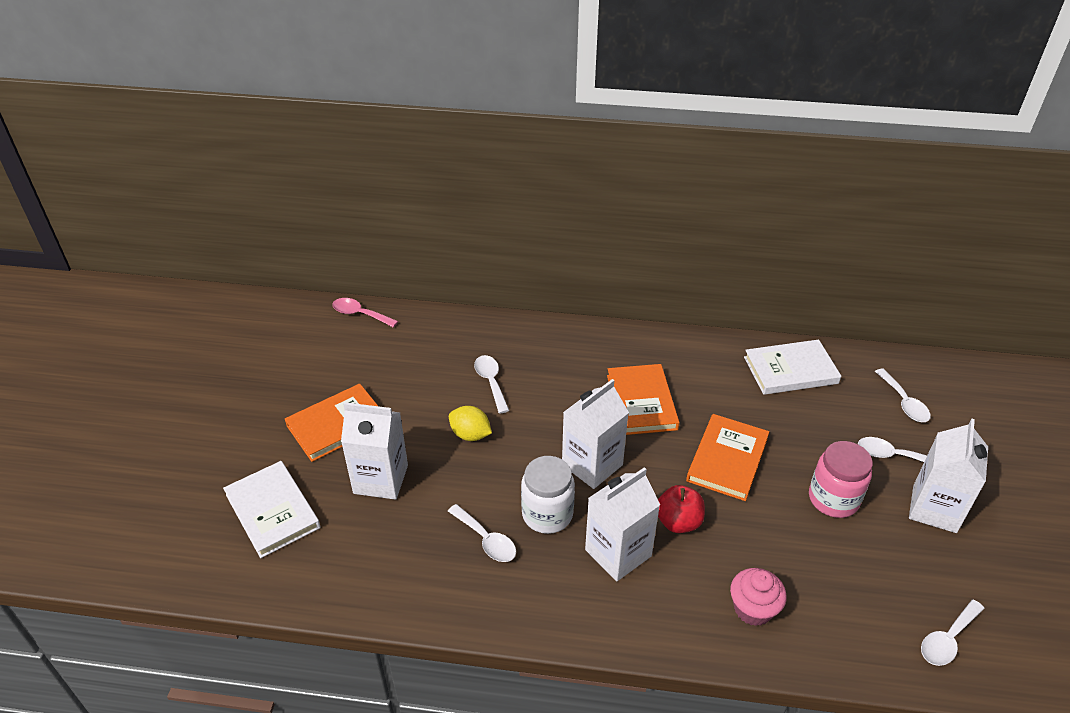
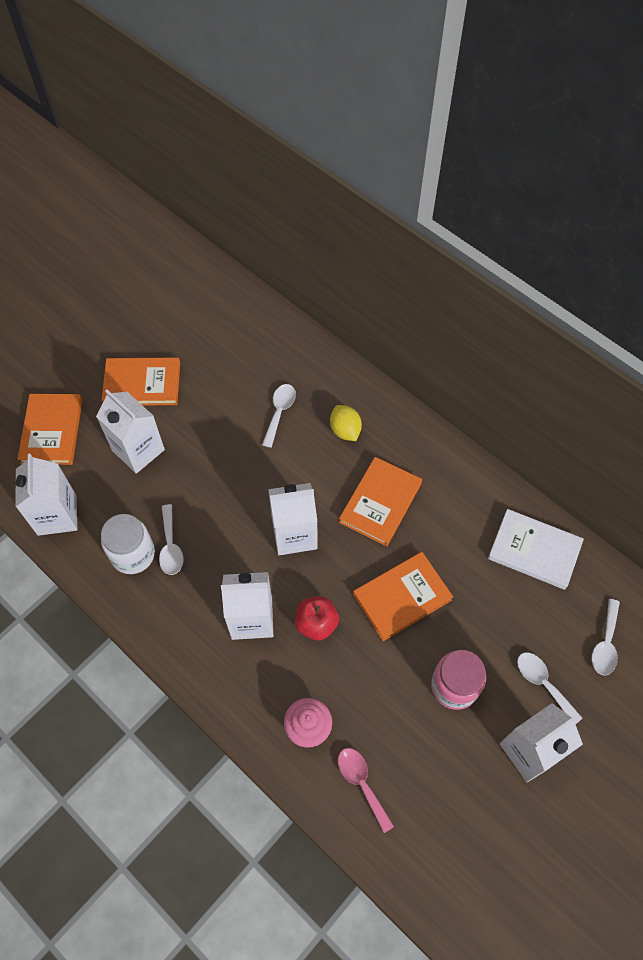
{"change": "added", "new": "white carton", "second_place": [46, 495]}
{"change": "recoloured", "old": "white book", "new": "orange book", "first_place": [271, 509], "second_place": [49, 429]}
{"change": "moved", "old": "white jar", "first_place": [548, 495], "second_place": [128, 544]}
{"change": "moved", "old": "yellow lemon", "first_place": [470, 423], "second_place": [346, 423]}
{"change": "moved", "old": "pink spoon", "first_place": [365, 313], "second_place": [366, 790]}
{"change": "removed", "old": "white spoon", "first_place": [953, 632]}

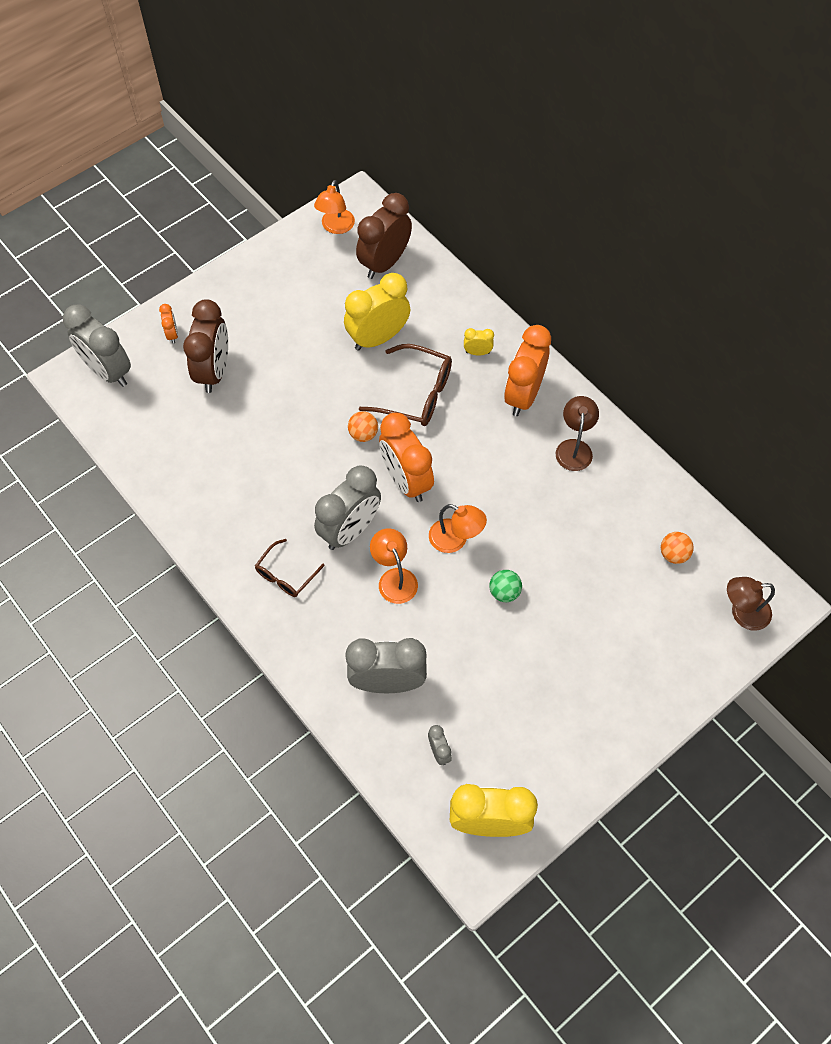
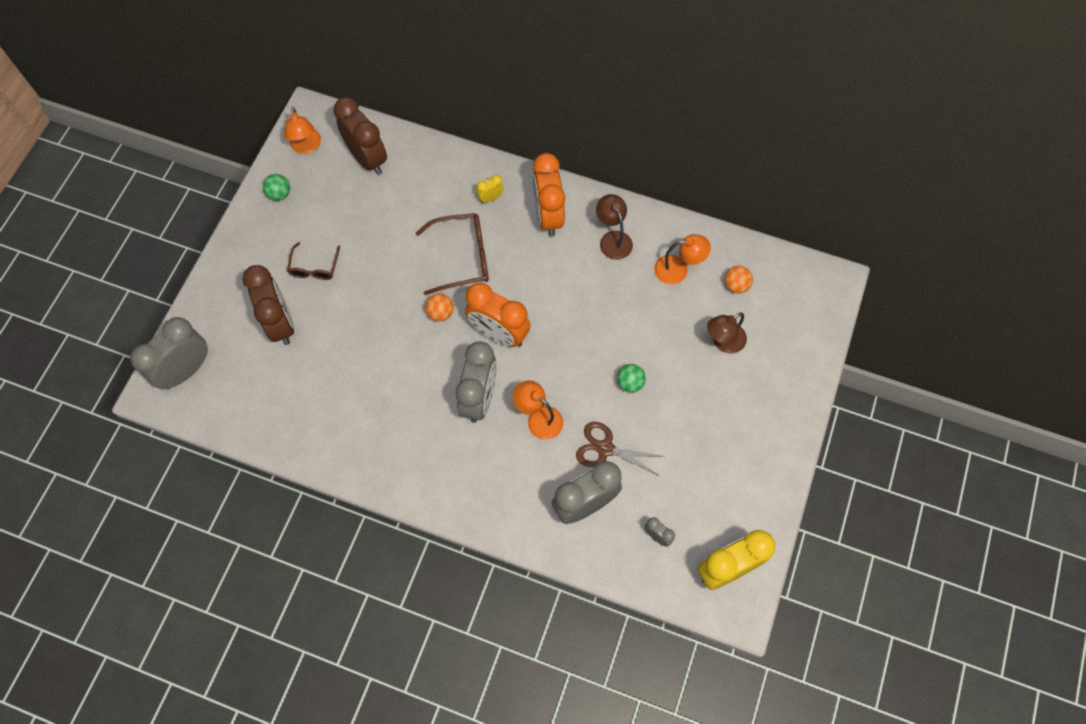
{"change": "turned", "old": "grey clock", "first_place": [97, 346], "second_place": [169, 353], "degrees": 120}
{"change": "added", "new": "green ball", "second_place": [276, 187]}
{"change": "moved", "old": "brown glasses", "first_place": [290, 568], "second_place": [313, 261]}
{"change": "turned", "old": "brown clock", "first_place": [384, 236], "second_place": [360, 136], "degrees": 135}
{"change": "added", "new": "brown scissors", "second_place": [619, 449]}
{"change": "moved", "old": "orange lamp", "first_place": [458, 528], "second_place": [682, 259]}
{"change": "moved", "old": "brown lamp", "first_place": [751, 604], "second_place": [727, 333]}
{"change": "removed", "old": "orange clock", "first_place": [168, 324]}
{"change": "removed", "old": "yellow clock", "first_place": [377, 312]}

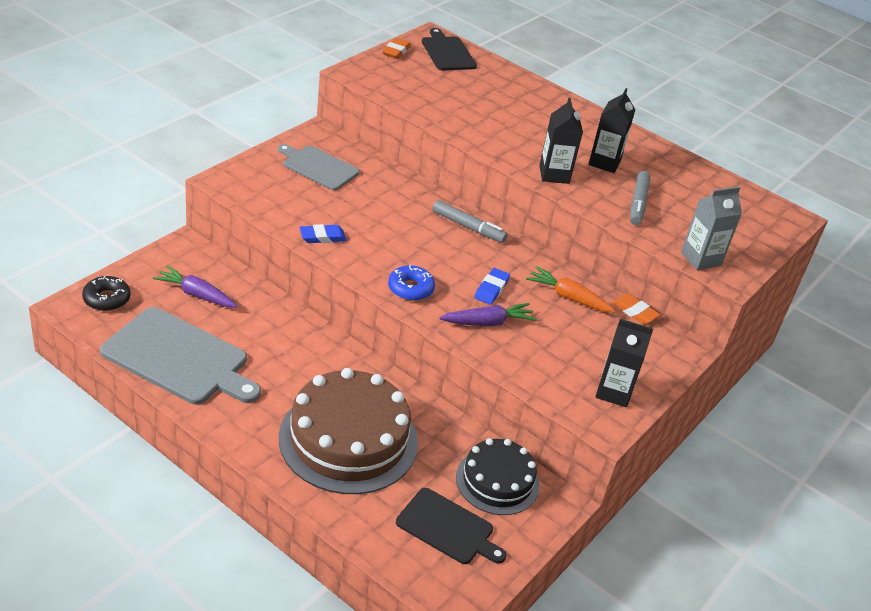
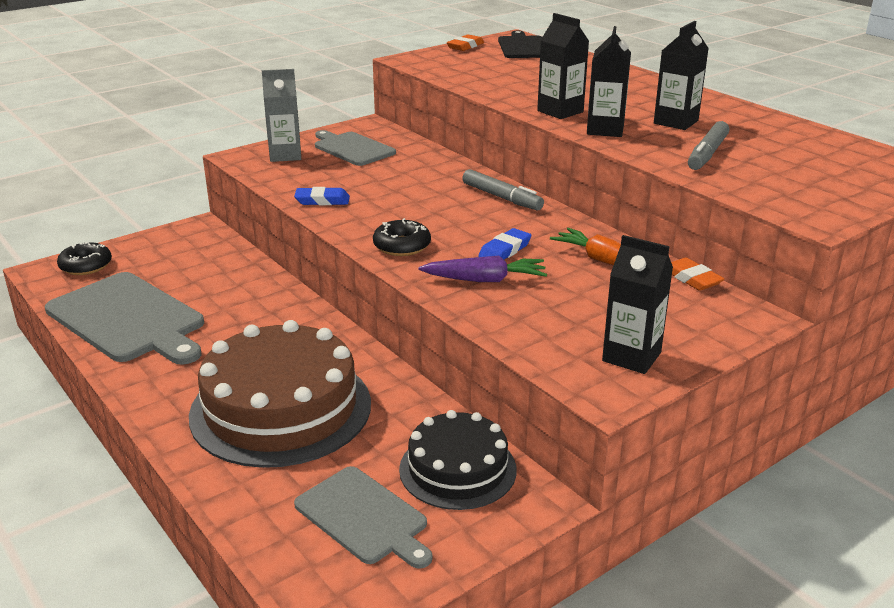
{"change": "moved", "old": "grey carton", "first_place": [711, 228], "second_place": [281, 115]}
{"change": "recoloured", "old": "black cutting board", "new": "grey cutting board", "first_place": [451, 526], "second_place": [363, 517]}
{"change": "recoloured", "old": "blue donut", "new": "black donut", "first_place": [411, 282], "second_place": [402, 237]}
{"change": "added", "new": "black carton", "second_place": [563, 66]}
{"change": "removed", "old": "purple carrot", "first_place": [195, 286]}

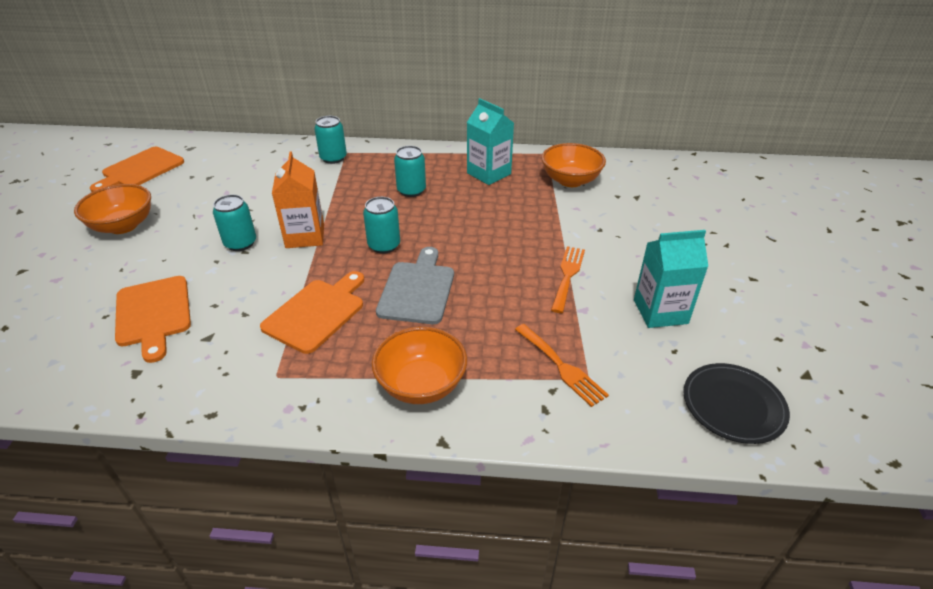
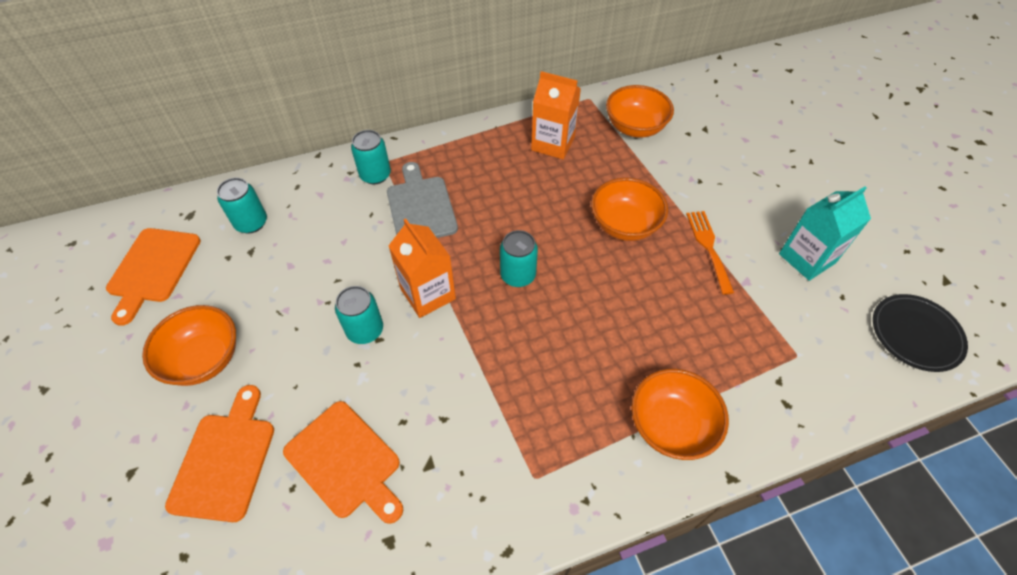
{"change": "moved", "old": "orange cutting board", "first_place": [312, 312], "second_place": [219, 453]}
{"change": "moved", "old": "turquoise can", "first_place": [410, 171], "second_place": [242, 205]}
{"change": "moved", "old": "grey cutting board", "first_place": [415, 285], "second_place": [422, 200]}
{"change": "recoloured", "old": "turquoise carton", "new": "orange carton", "first_place": [490, 141], "second_place": [556, 115]}
{"change": "added", "new": "orange bowl", "second_place": [629, 209]}
{"change": "removed", "old": "orange fork", "first_place": [562, 365]}

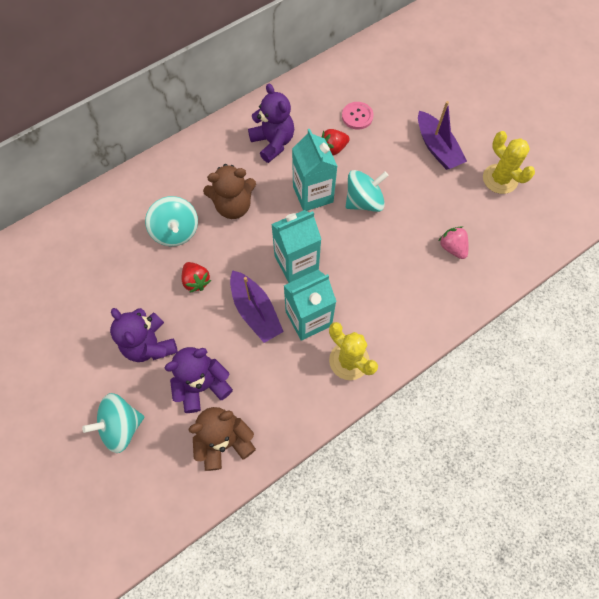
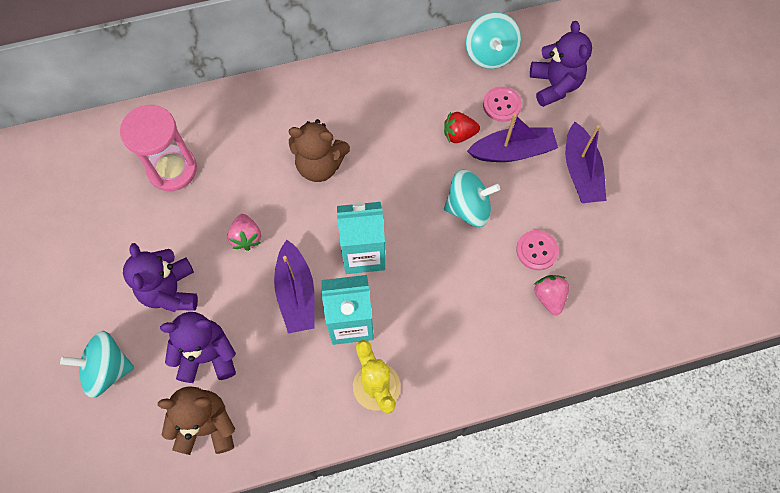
{"change": "added", "new": "pink hourglass", "second_place": [158, 148]}
{"change": "recoloured", "old": "red strawberry", "new": "pink strawberry", "first_place": [196, 277], "second_place": [244, 232]}
{"change": "moved", "old": "turquoise spinning top", "first_place": [171, 221], "second_place": [493, 40]}
{"change": "added", "new": "purple boat", "second_place": [512, 138]}
{"change": "added", "new": "pink button", "second_place": [537, 250]}
{"change": "moved", "old": "purple teddy bear", "first_place": [271, 123], "second_place": [561, 64]}
{"change": "removed", "old": "turquoise carton", "first_place": [315, 170]}
{"change": "removed", "old": "yellow cactus", "first_place": [509, 162]}

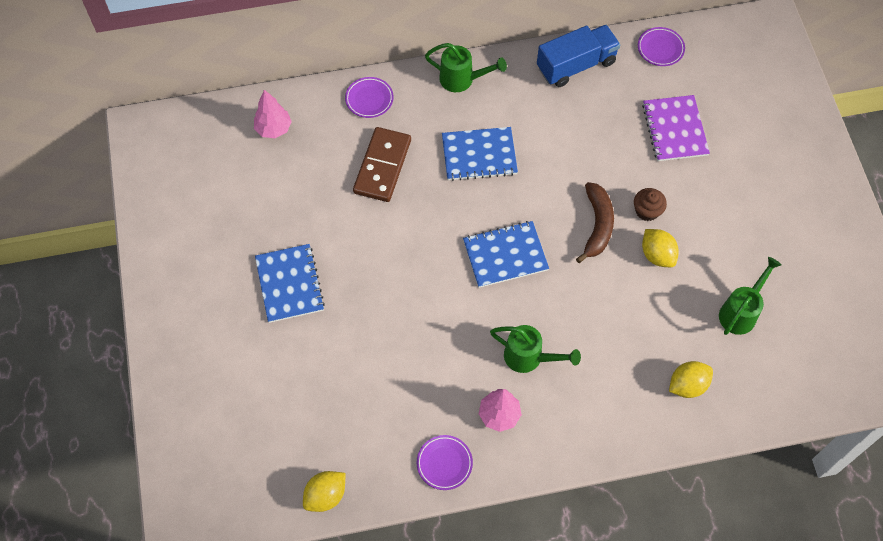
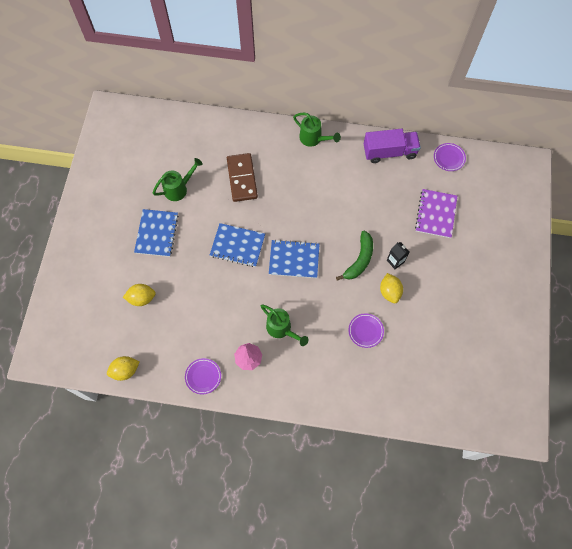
{"change": "moved", "old": "yellow lemon", "first_place": [691, 379], "second_place": [139, 295]}
{"change": "moved", "old": "green watering can", "first_place": [750, 296], "second_place": [178, 179]}
{"change": "moved", "old": "blue notebook", "first_place": [480, 154], "second_place": [237, 245]}
{"change": "turned", "old": "brown domino", "first_place": [382, 164], "second_place": [242, 177], "degrees": -45}
{"change": "recoloured", "old": "brown banana", "new": "green banana", "first_place": [595, 222], "second_place": [354, 256]}
{"change": "moved", "old": "purple plate", "first_place": [369, 97], "second_place": [366, 330]}
{"change": "recoloured", "old": "blue truck", "new": "purple truck", "first_place": [578, 56], "second_place": [392, 146]}
{"change": "replaced", "old": "brown cupcake", "new": "black carton", "first_place": [650, 204], "second_place": [398, 255]}
{"change": "removed", "old": "pink tree", "first_place": [273, 114]}

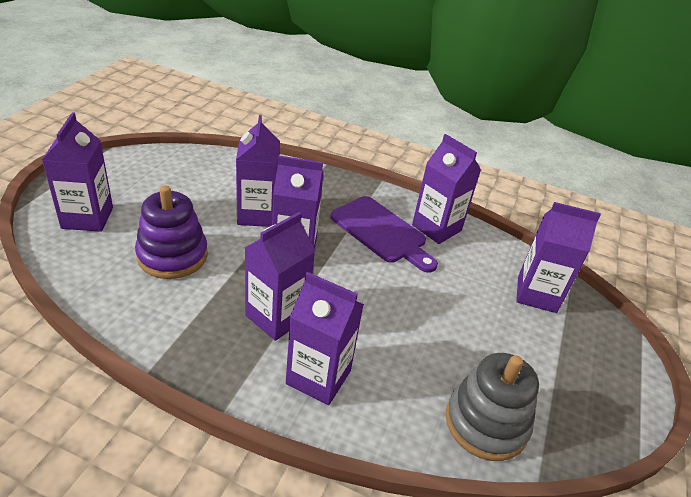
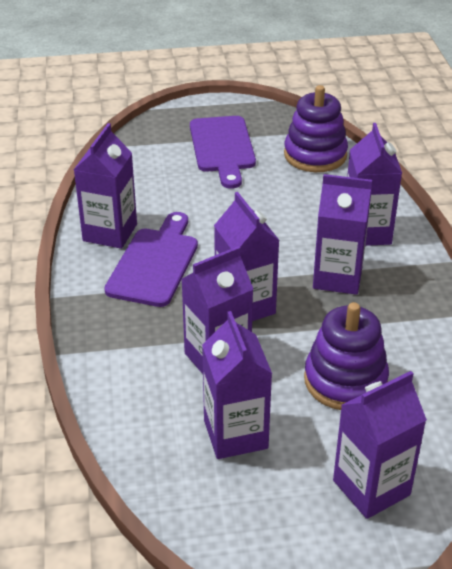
{"change": "added", "new": "purple cutting board", "second_place": [223, 152]}
{"change": "moved", "old": "purple carton", "first_place": [558, 257], "second_place": [237, 385]}
{"change": "recoloured", "old": "grey stacking toy", "new": "purple stacking toy", "first_place": [492, 407], "second_place": [316, 128]}

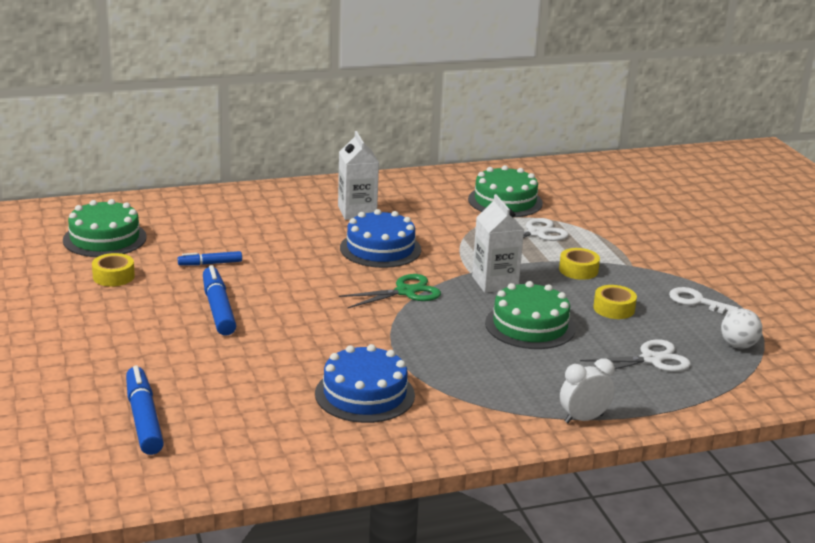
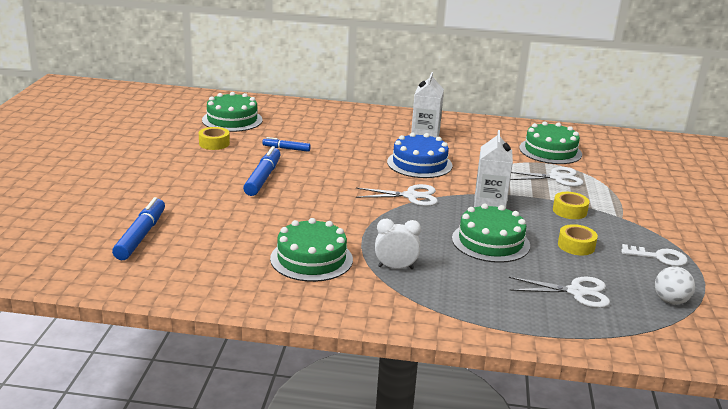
{"change": "recoloured", "old": "blue cake", "new": "green cake", "first_place": [365, 383], "second_place": [311, 250]}
{"change": "recoloured", "old": "green scissors", "new": "white scissors", "first_place": [390, 291], "second_place": [397, 195]}
{"change": "moved", "old": "white clock", "first_place": [587, 390], "second_place": [398, 243]}
{"change": "turned", "old": "white key", "first_place": [704, 301], "second_place": [654, 255], "degrees": 135}

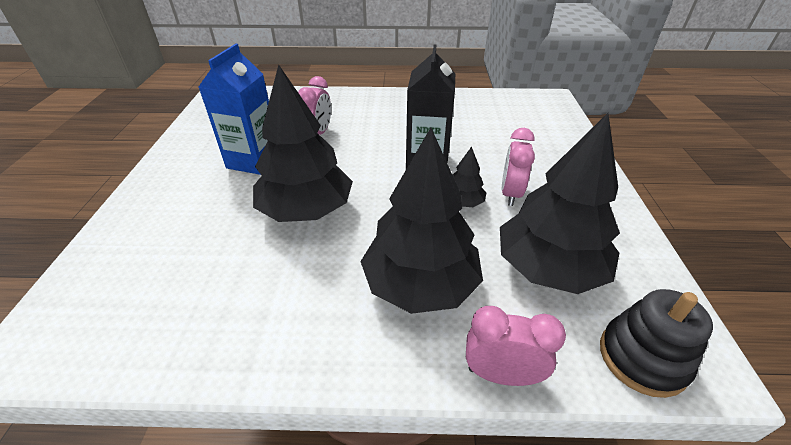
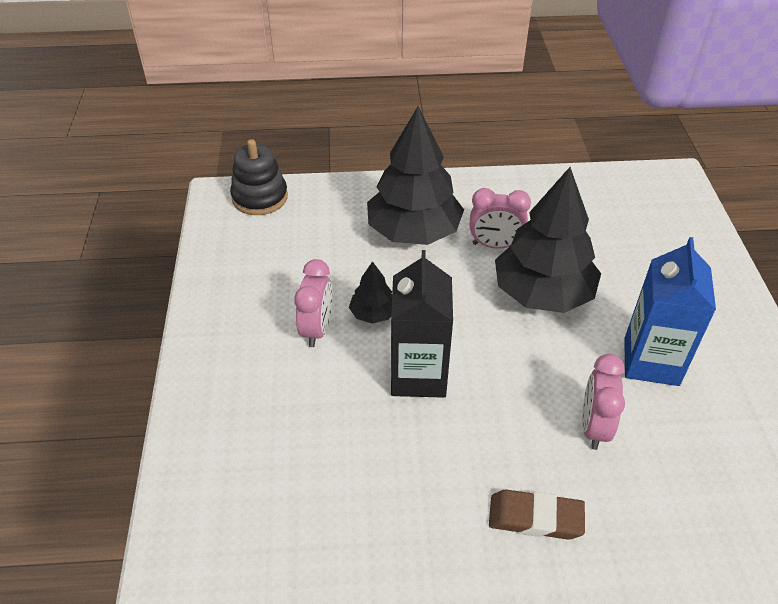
{"change": "moved", "old": "pink clock", "first_place": [516, 346], "second_place": [500, 218]}
{"change": "added", "new": "brown eraser", "second_place": [537, 514]}
{"change": "removed", "old": "black tree", "first_place": [560, 203]}

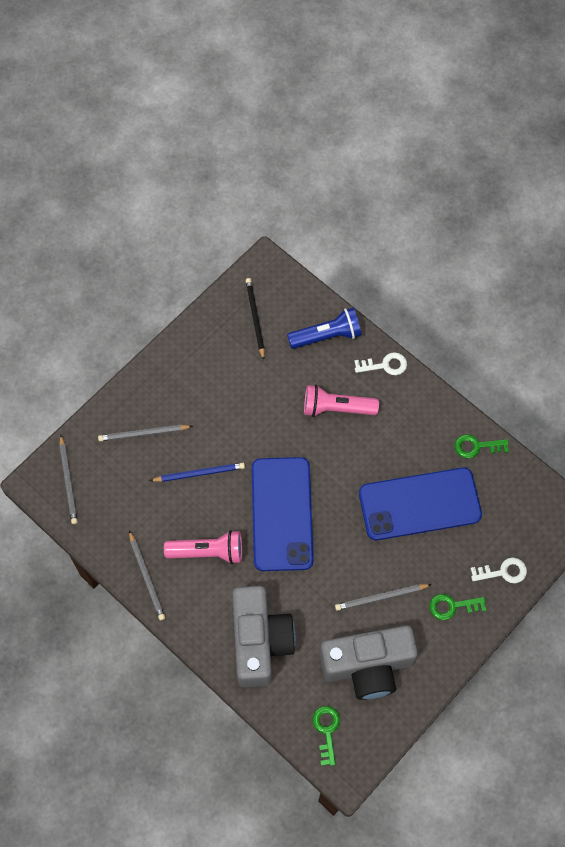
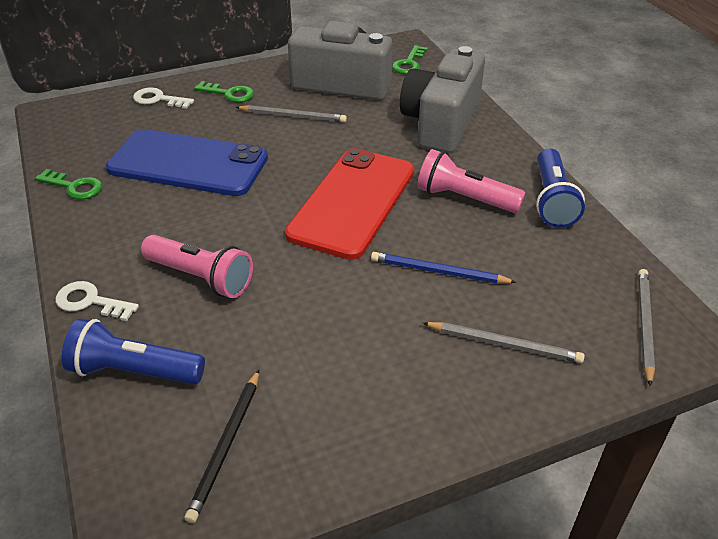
{"change": "recoloured", "old": "blue phone", "new": "red phone", "first_place": [283, 514], "second_place": [349, 204]}
{"change": "replaced", "old": "grey pencil", "new": "blue flashlight", "first_place": [147, 575], "second_place": [560, 188]}

